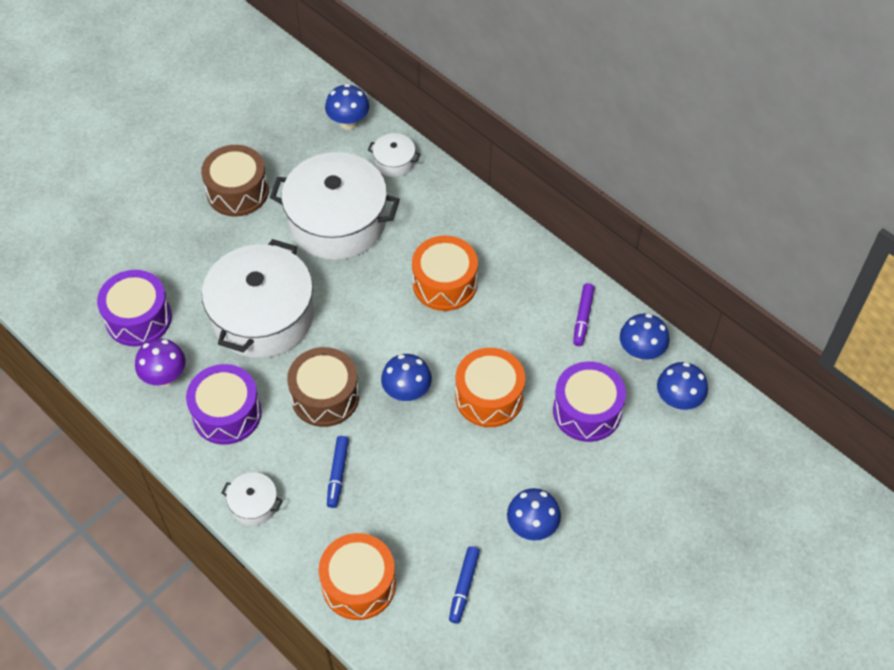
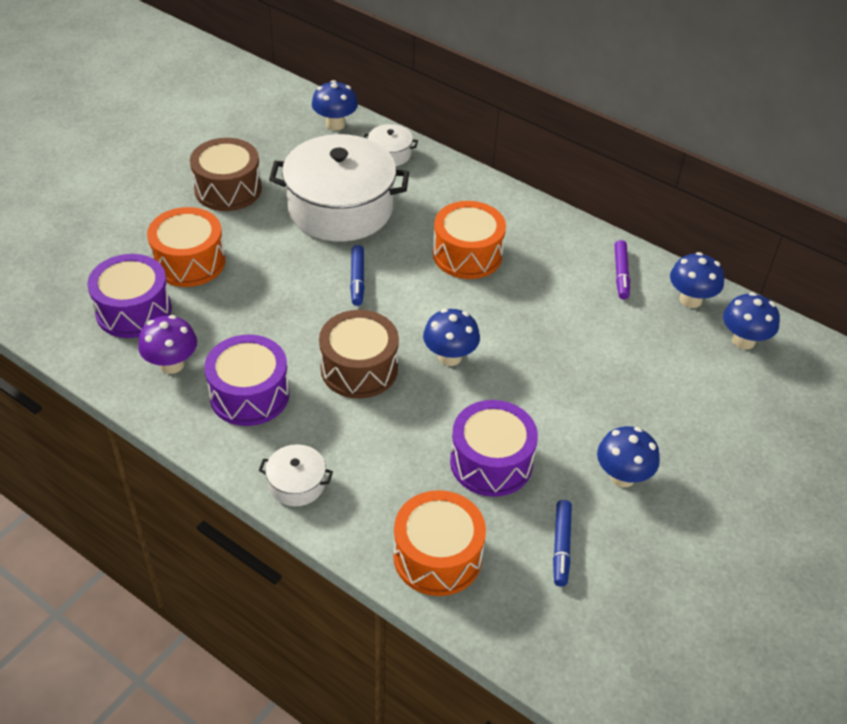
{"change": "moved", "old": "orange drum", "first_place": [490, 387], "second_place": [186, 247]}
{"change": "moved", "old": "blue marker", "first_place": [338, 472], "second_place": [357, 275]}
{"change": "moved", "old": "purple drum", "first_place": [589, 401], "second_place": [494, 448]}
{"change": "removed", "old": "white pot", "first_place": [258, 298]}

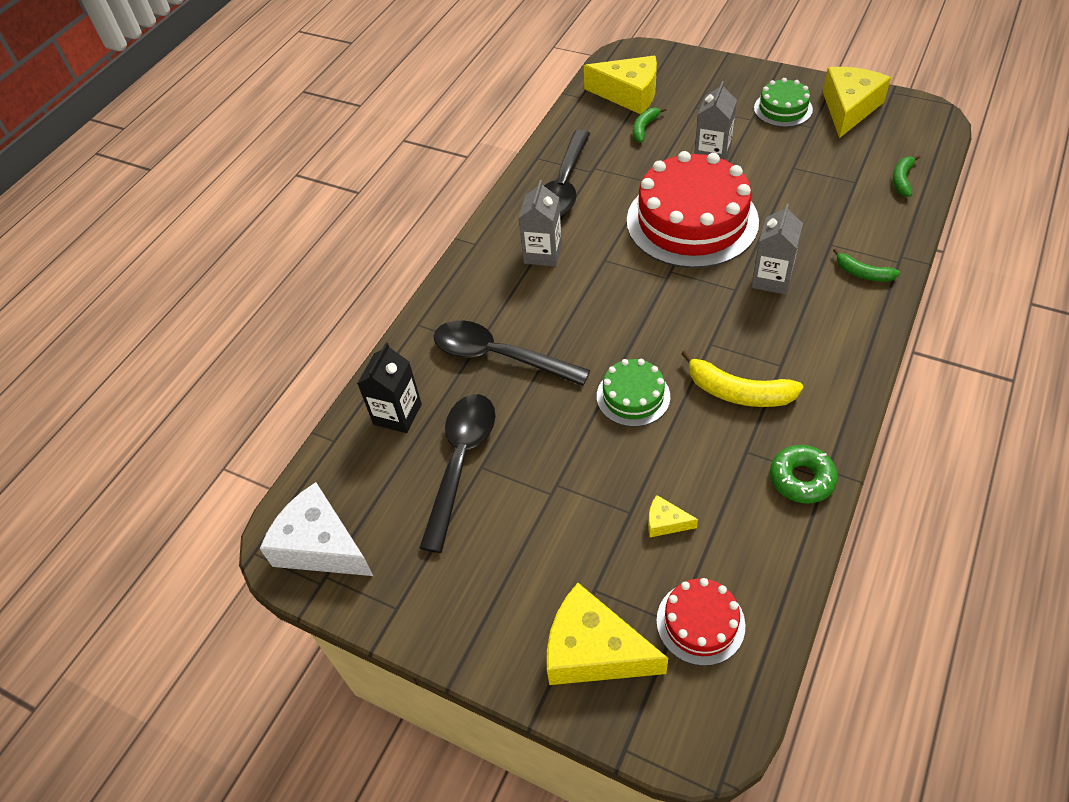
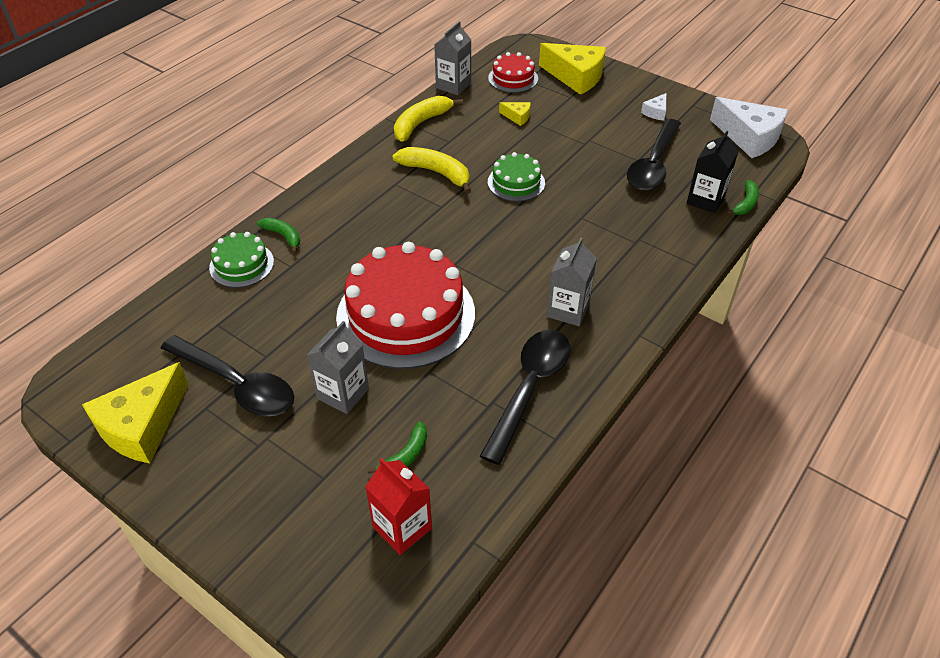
{"change": "moved", "old": "black spoon", "first_place": [511, 353], "second_place": [227, 375]}
{"change": "moved", "old": "green cake", "first_place": [783, 102], "second_place": [241, 260]}
{"change": "replaced", "old": "yellow cheese", "new": "red carton", "first_place": [620, 85], "second_place": [398, 506]}
{"change": "replaced", "old": "green donut", "new": "yellow banana", "first_place": [804, 474], "second_place": [428, 119]}
{"change": "moved", "old": "grey carton", "first_place": [777, 249], "second_place": [452, 58]}
{"change": "added", "new": "white cheese", "second_place": [653, 107]}
{"change": "moved", "old": "green banana", "first_place": [906, 176], "second_place": [742, 197]}

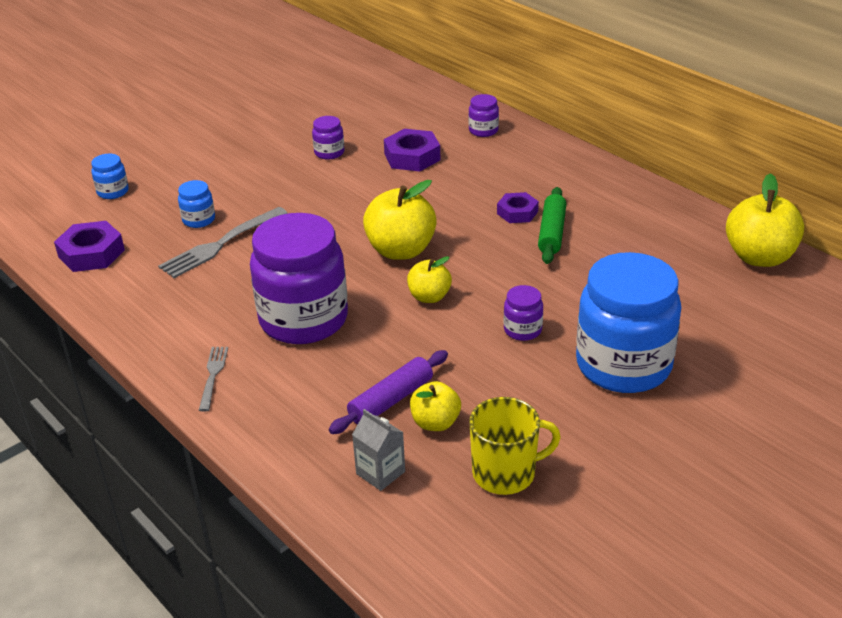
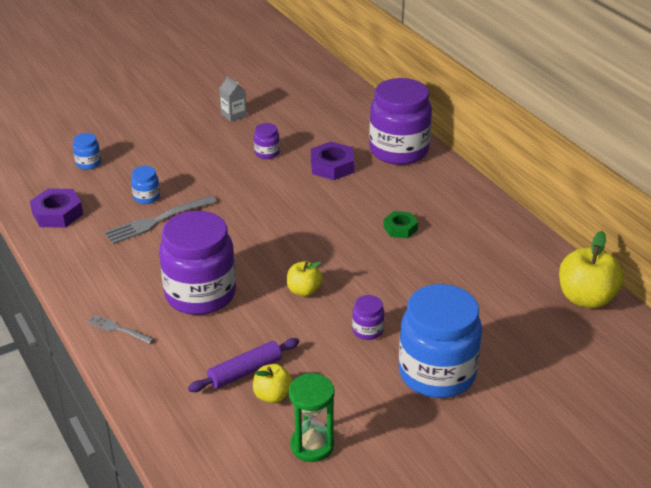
{"change": "turned", "old": "grey fork", "first_place": [213, 379], "second_place": [120, 329], "degrees": -75}
{"change": "moved", "old": "grey carton", "first_place": [378, 450], "second_place": [233, 99]}
{"change": "replaced", "old": "yellow mug", "new": "green hourglass", "first_place": [515, 446], "second_place": [312, 417]}
{"change": "resized", "old": "purple jar", "first_place": [484, 115], "second_place": [400, 121], "factor": 2.38}
{"change": "recoloured", "old": "purple nut", "new": "green nut", "first_place": [518, 207], "second_place": [400, 224]}
{"change": "removed", "old": "yellow apple", "first_place": [400, 220]}
{"change": "removed", "old": "green rolling pin", "first_place": [552, 225]}

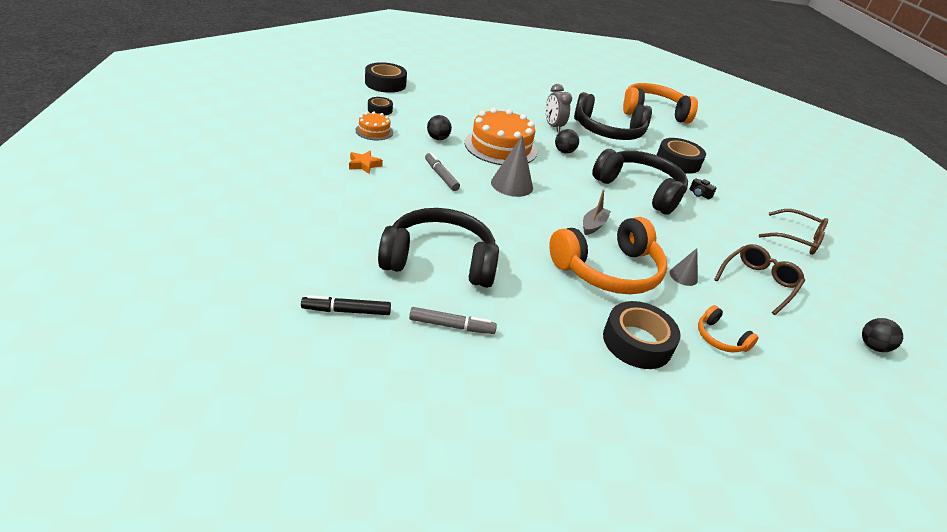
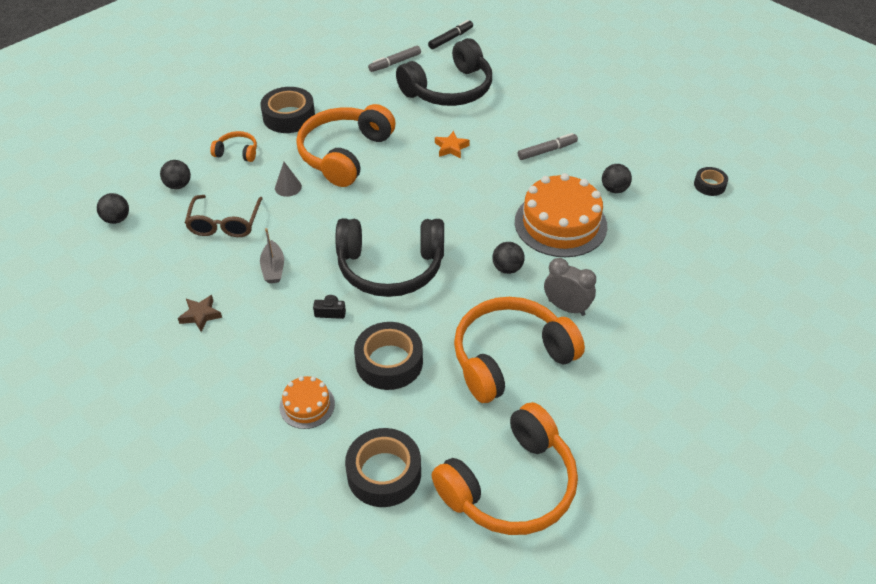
{"change": "added", "new": "black ball", "second_place": [175, 174]}
{"change": "replaced", "old": "brown glasses", "new": "brown star", "first_place": [793, 232], "second_place": [200, 313]}
{"change": "moved", "old": "grey boat", "first_place": [597, 212], "second_place": [272, 255]}
{"change": "moved", "old": "orange cake", "first_place": [374, 126], "second_place": [307, 402]}
{"change": "moved", "old": "black tape", "first_place": [386, 77], "second_place": [383, 467]}
{"change": "moved", "old": "orange star", "first_place": [366, 162], "second_place": [452, 144]}
{"change": "recoloured", "old": "black headphones", "new": "orange headphones", "first_place": [613, 116], "second_place": [519, 350]}
{"change": "turned", "old": "grey marker", "first_place": [442, 171], "second_place": [548, 146], "degrees": -45}
{"change": "removed", "old": "grey cone", "first_place": [512, 166]}

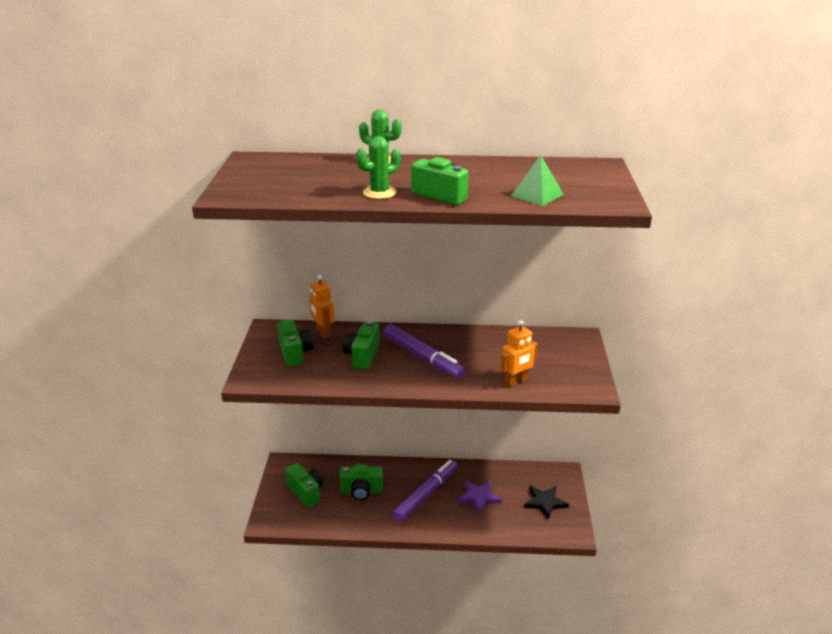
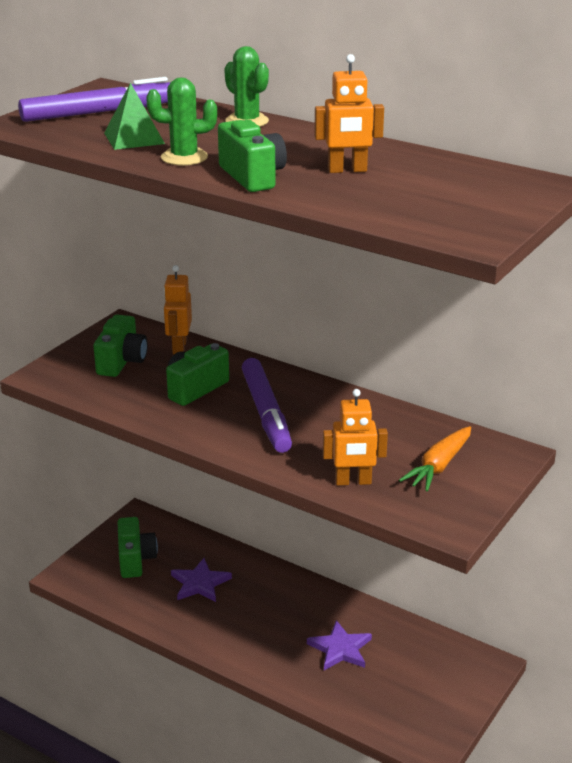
{"change": "moved", "old": "purple marker", "first_place": [425, 491], "second_place": [94, 99]}
{"change": "moved", "old": "green pyramid", "first_place": [537, 180], "second_place": [134, 116]}
{"change": "replaced", "old": "green camera", "new": "purple star", "first_place": [361, 482], "second_place": [201, 580]}
{"change": "added", "new": "orange robot", "second_place": [349, 113]}
{"change": "added", "new": "orange carrot", "second_place": [435, 459]}
{"change": "removed", "old": "black star", "first_place": [546, 503]}

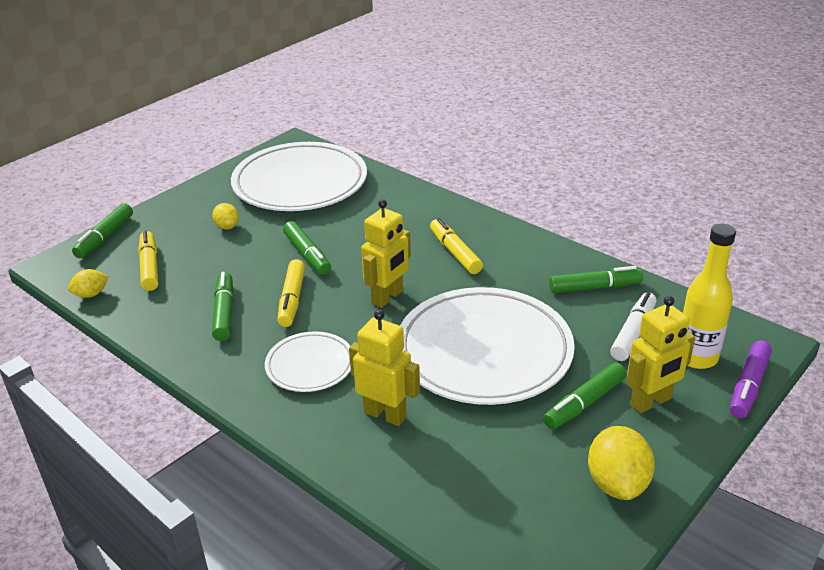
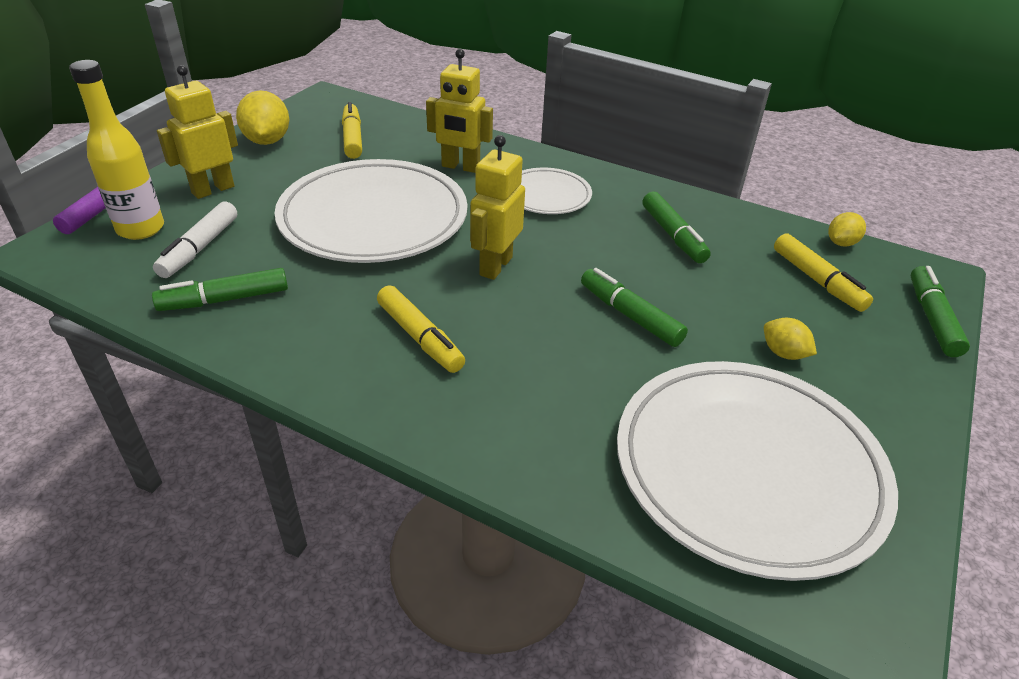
{"change": "moved", "old": "yellow marker", "first_place": [291, 293], "second_place": [352, 130]}
{"change": "removed", "old": "green marker", "first_place": [585, 396]}

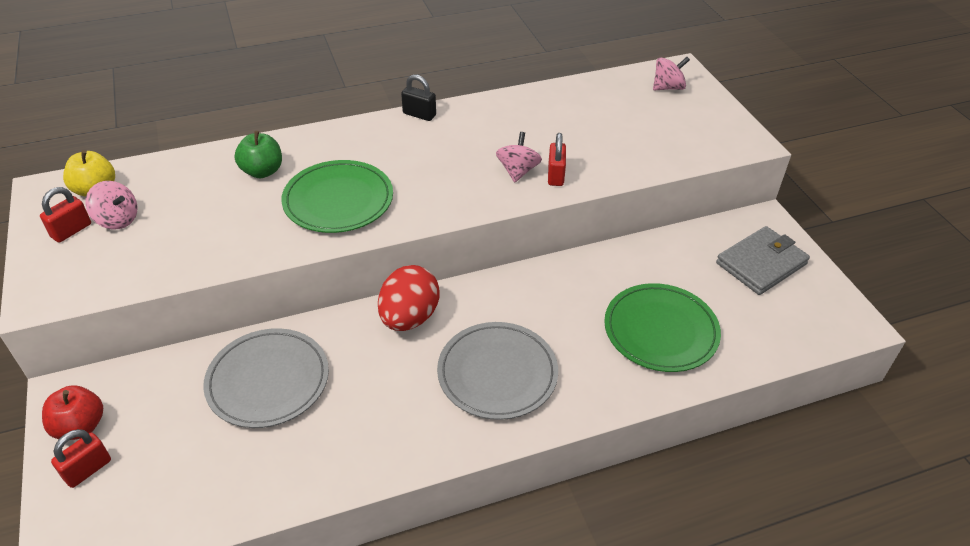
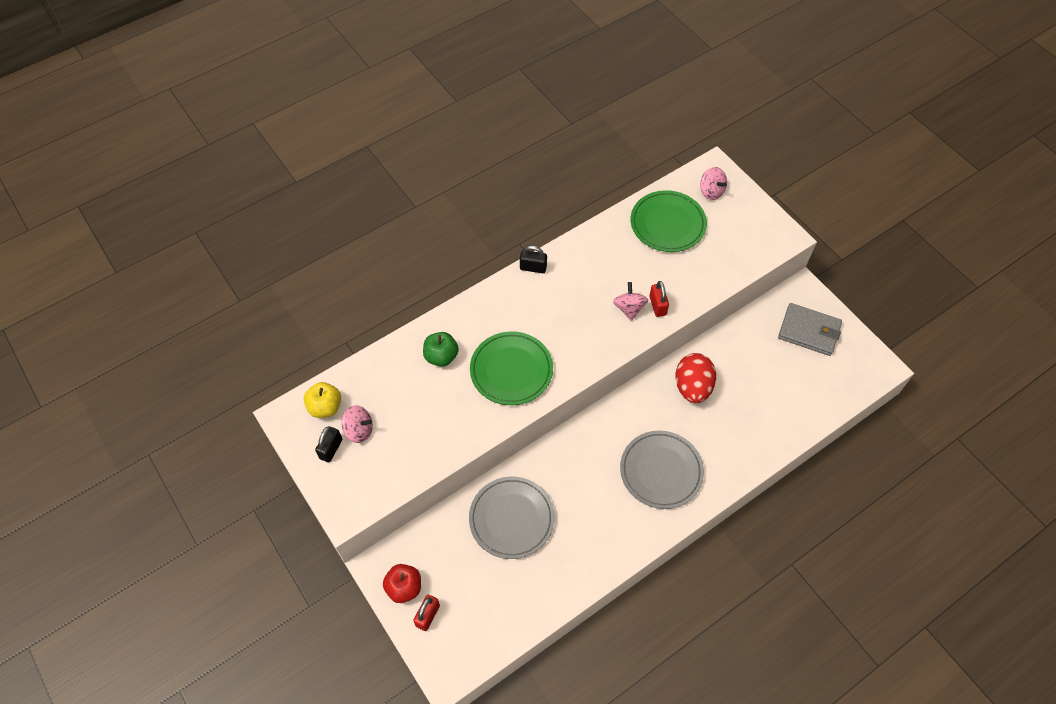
{"change": "recoloured", "old": "red padlock", "new": "black padlock", "first_place": [65, 215], "second_place": [328, 444]}
{"change": "moved", "old": "green plate", "first_place": [662, 327], "second_place": [669, 221]}
{"change": "moved", "old": "red egg", "first_place": [409, 298], "second_place": [695, 378]}
{"change": "turned", "old": "pink spinning top", "first_place": [671, 73], "second_place": [713, 183], "degrees": 90}
{"change": "turned", "old": "grey wallet", "first_place": [763, 260], "second_place": [810, 329], "degrees": 75}

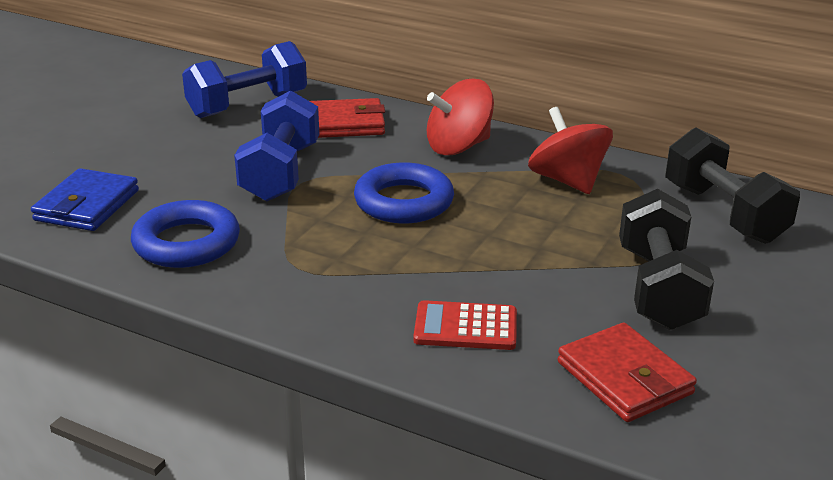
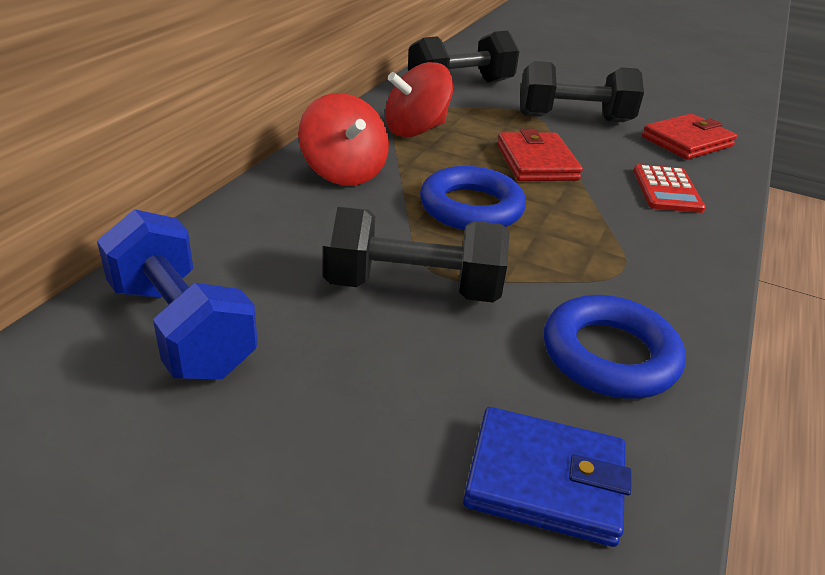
{"change": "recoloured", "old": "blue dumbbell", "new": "black dumbbell", "first_place": [276, 146], "second_place": [416, 254]}
{"change": "moved", "old": "red wallet", "first_place": [347, 118], "second_place": [540, 155]}

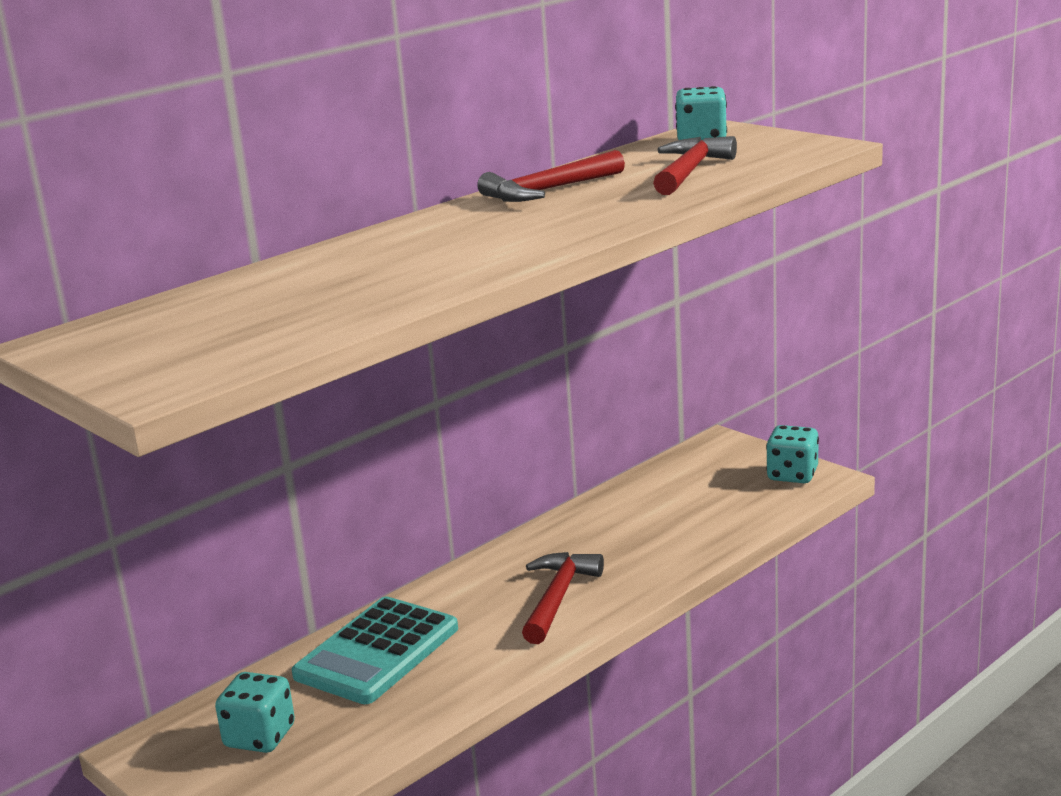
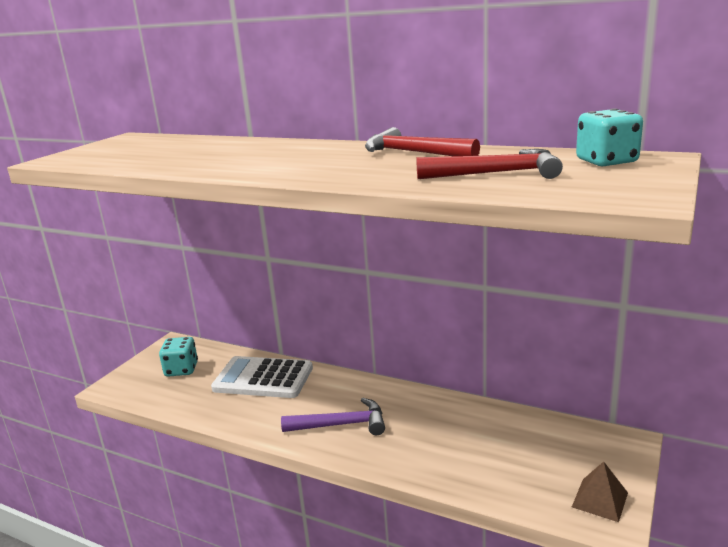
{"change": "recoloured", "old": "turquoise calculator", "new": "white calculator", "first_place": [375, 650], "second_place": [262, 377]}
{"change": "recoloured", "old": "red hammer", "new": "purple hammer", "first_place": [563, 598], "second_place": [333, 416]}
{"change": "replaced", "old": "turquoise dice", "new": "brown pyramid", "first_place": [792, 454], "second_place": [600, 491]}

